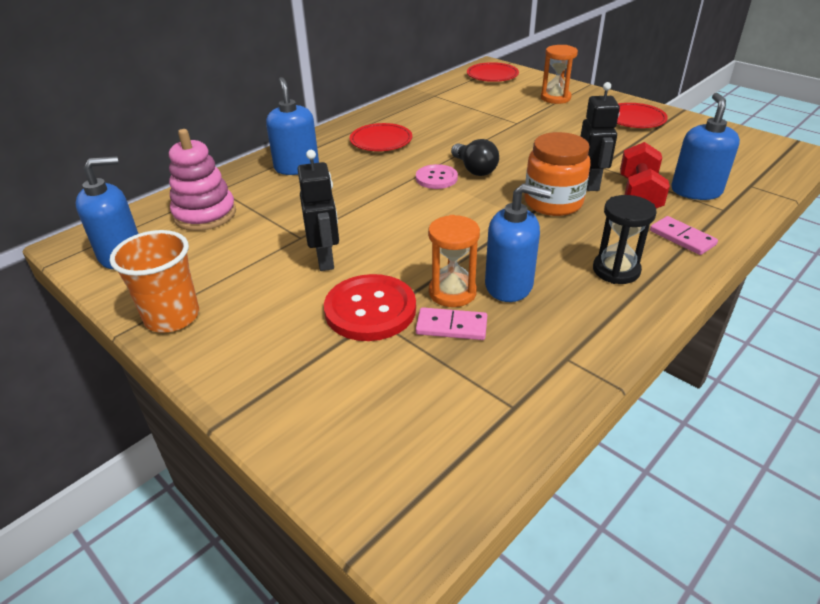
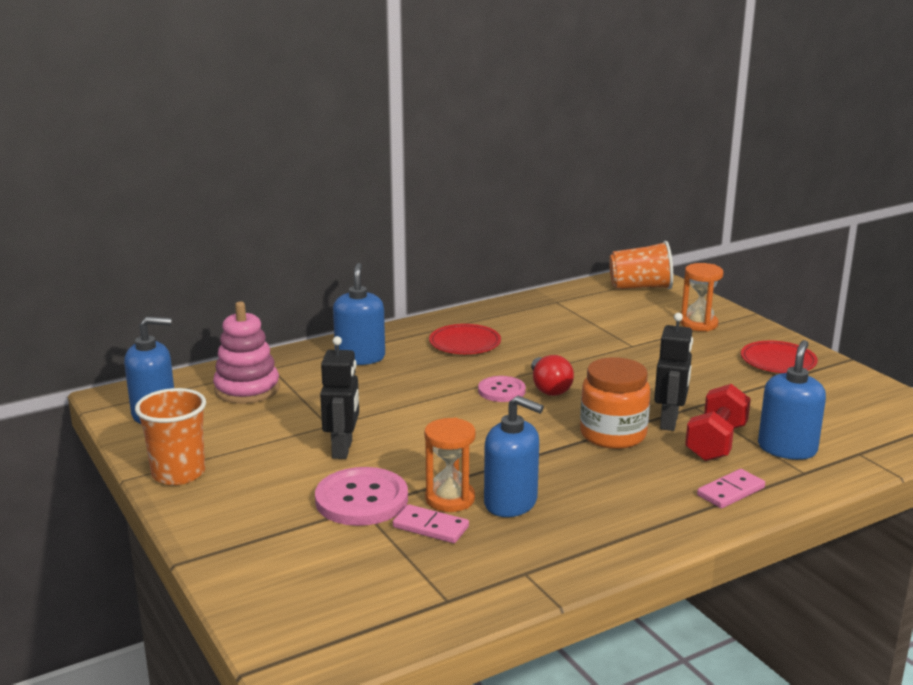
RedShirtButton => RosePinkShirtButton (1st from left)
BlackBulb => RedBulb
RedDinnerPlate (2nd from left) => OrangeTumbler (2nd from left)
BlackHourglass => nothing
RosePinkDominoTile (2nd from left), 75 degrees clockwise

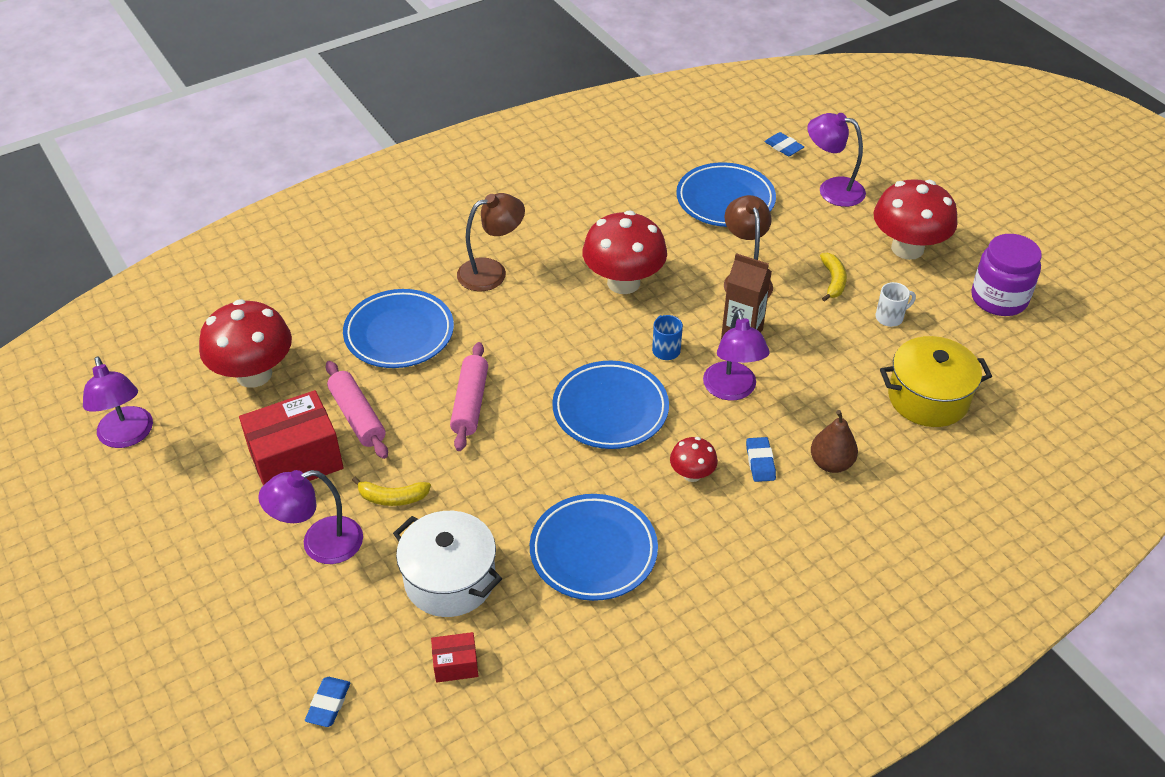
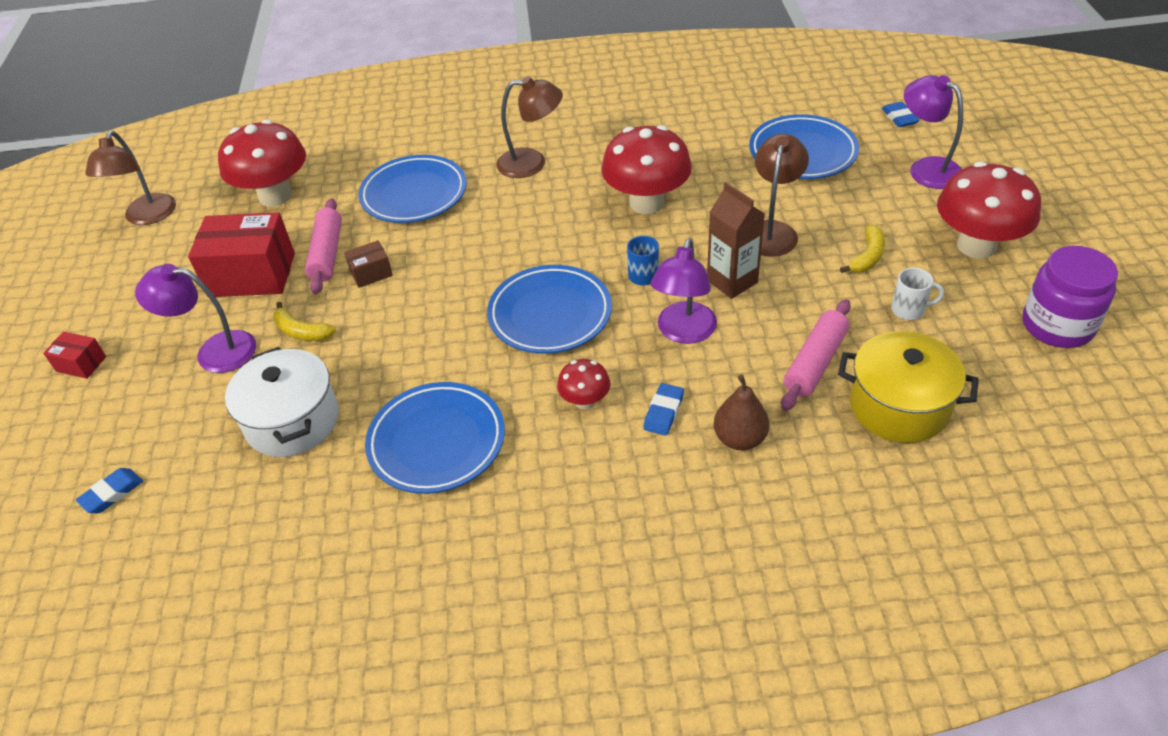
VioletReadingLamp (1st from left) => DarkBrownReadingLamp (1st from left)
RedBox (2nd from left in the first image) => RedBox (1st from left), moved
RosePinkPastryRoller (2nd from left), moved
nothing => DarkBrownBox

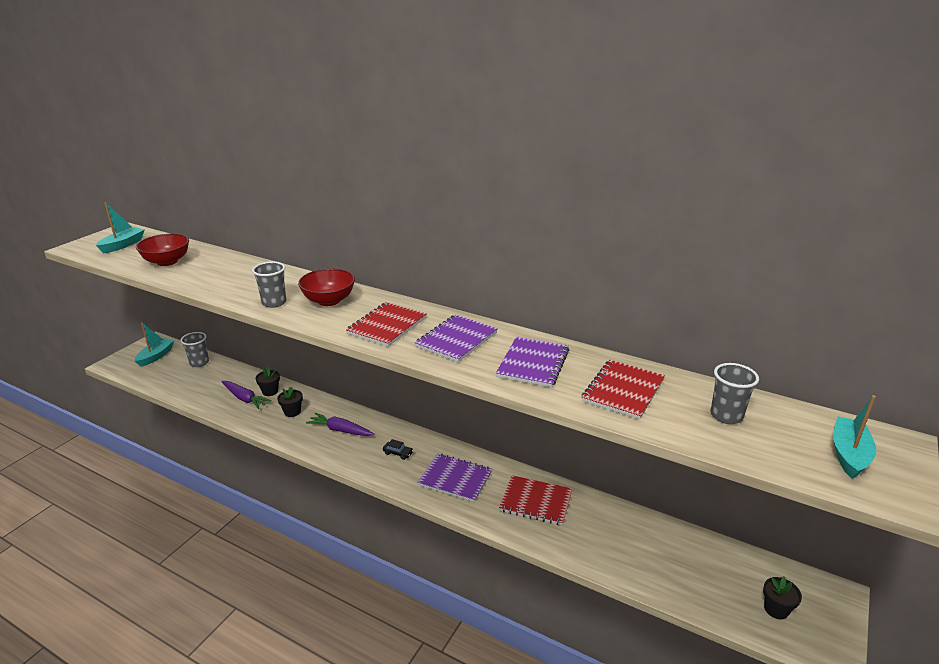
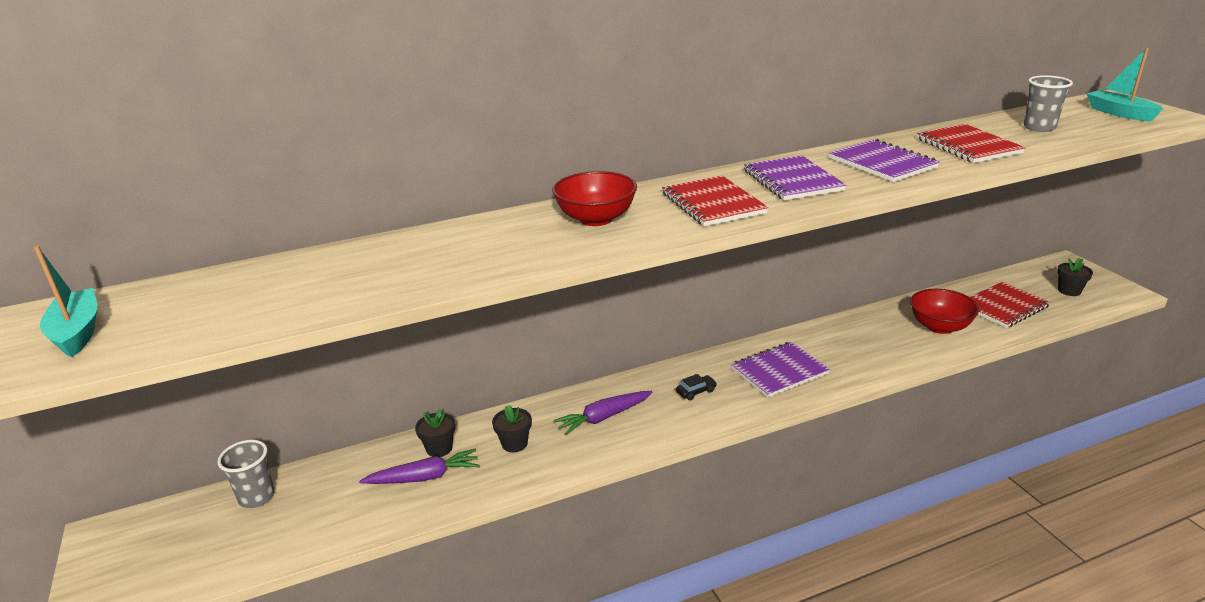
TealBoat (2nd from left) => nothing
RedBowl (1st from left in the first image) => RedBowl (2nd from left), moved
AshGreyTumbler (2nd from left) => nothing
RedNotebook (2nd from left in the first image) => RedNotebook (3rd from left), moved

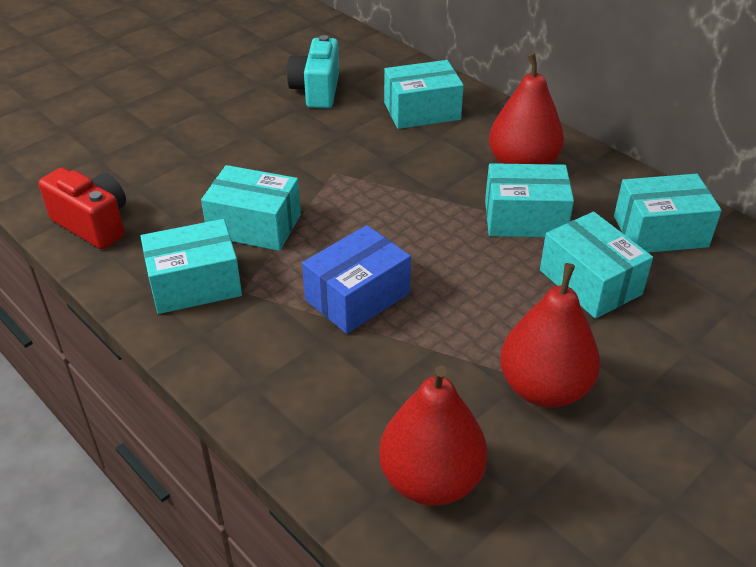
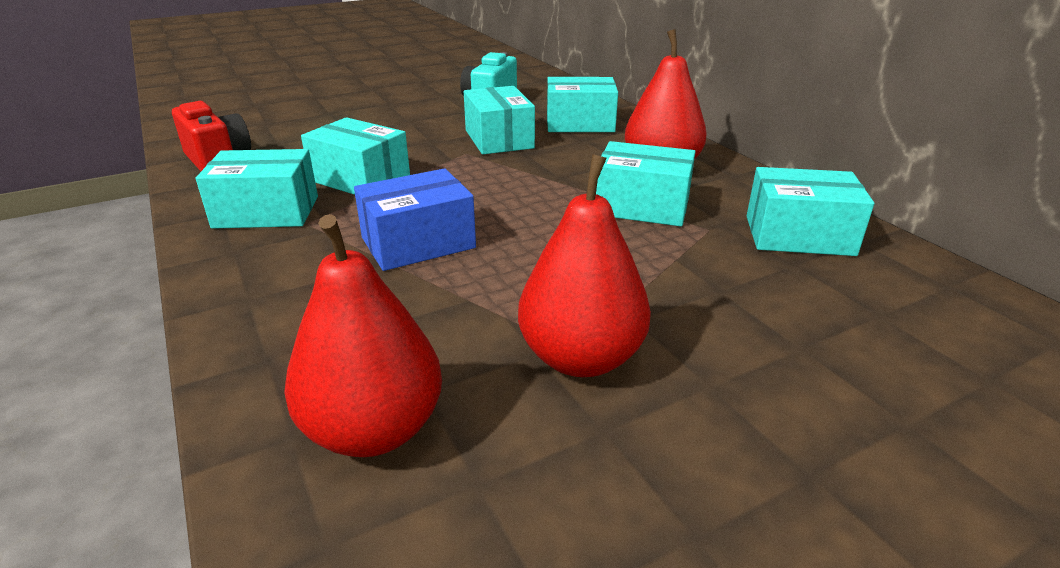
TealBox (5th from left in the first image) => TealBox (3rd from left), moved

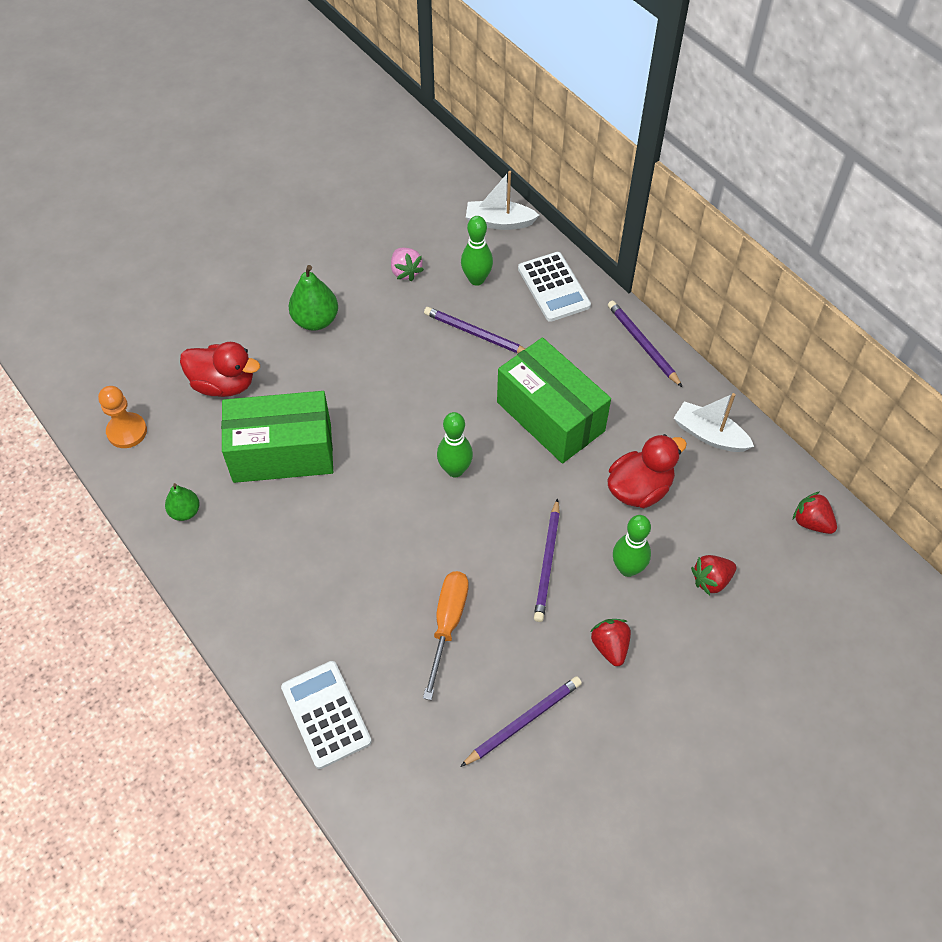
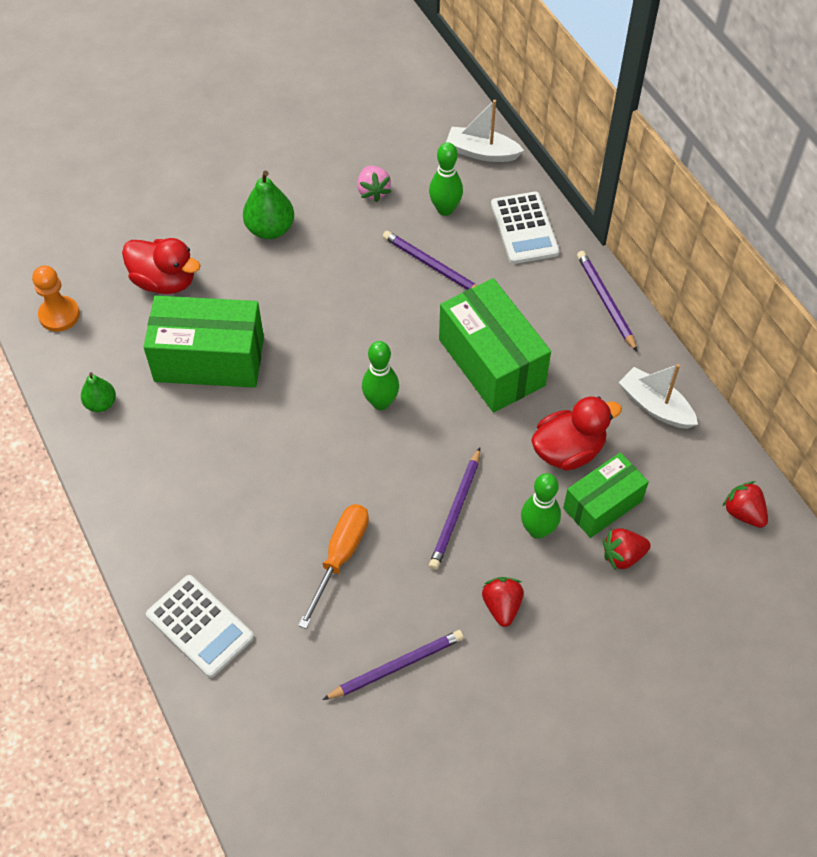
SnowWhitePocketCalculator (1st from left), 150 degrees clockwise
nothing => EmeraldBox (3rd from left)

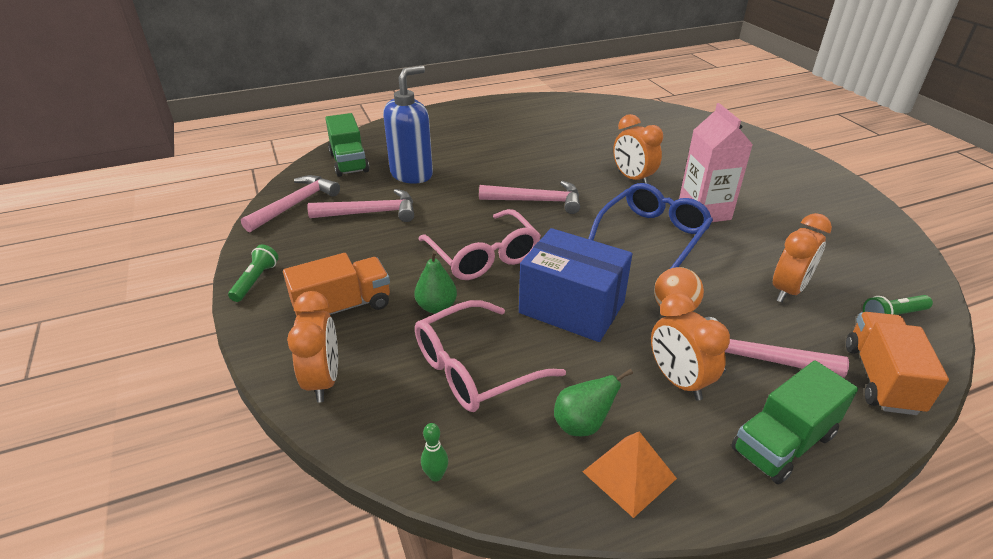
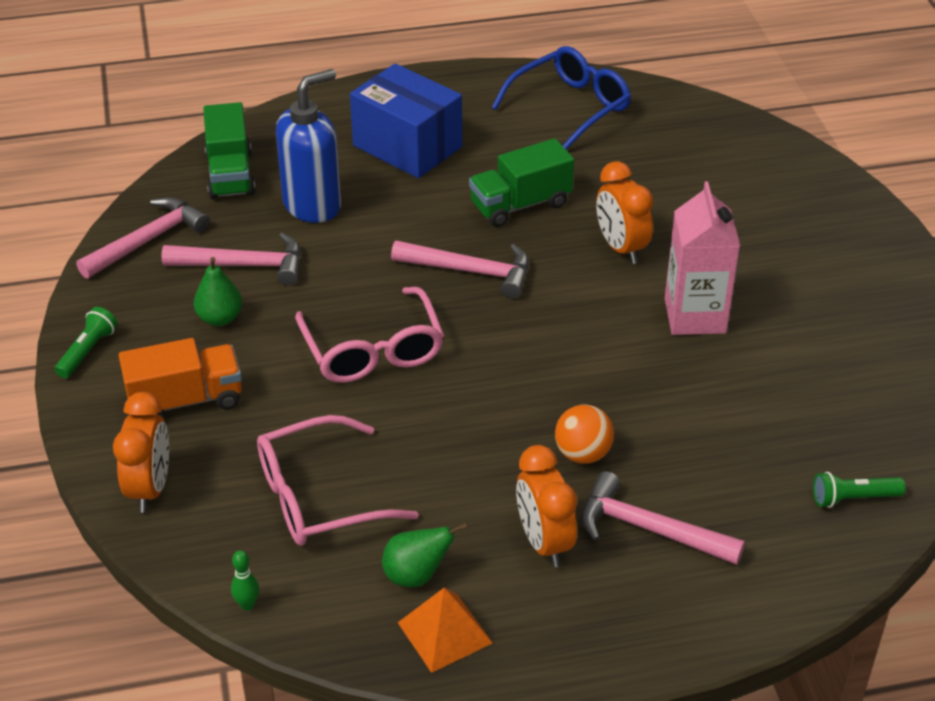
EmeraldPear (1st from left), moved
BlueBox, moved
BlueGlasses, moved
EmeraldToyTruck (2nd from left), moved
OrangeAlarmClock (4th from left) => nothing
OrangeToyTruck (2nd from left) => nothing

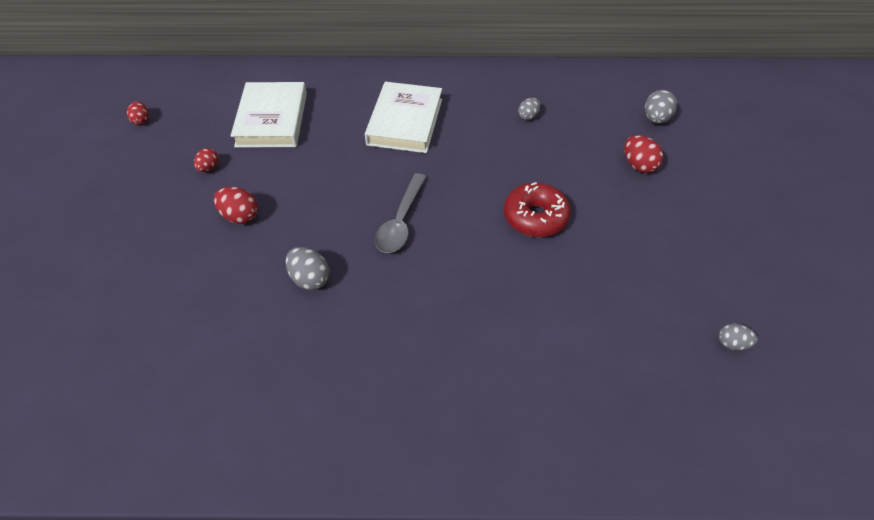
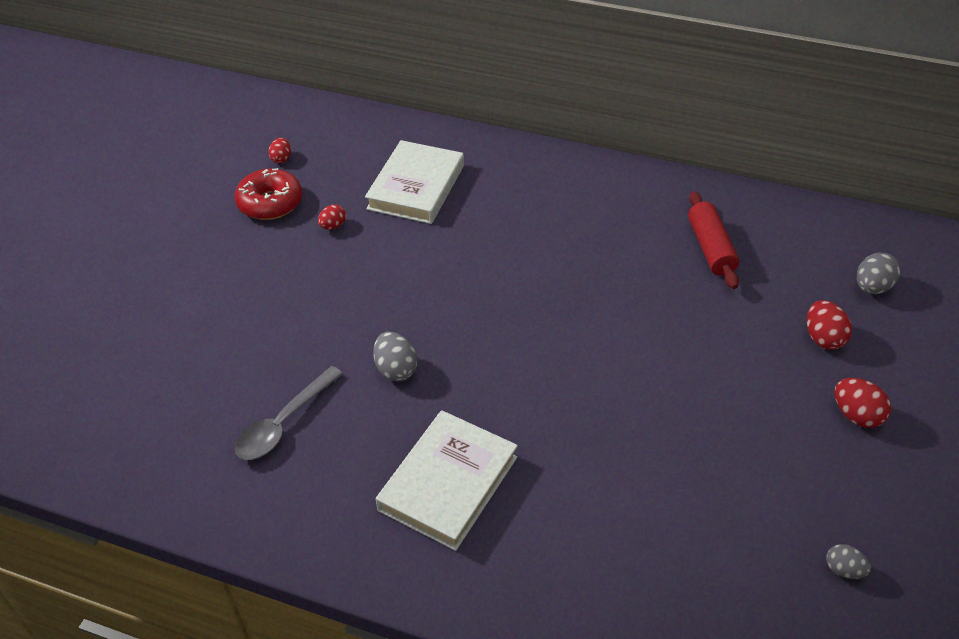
RedEgg (3rd from left in the first image) => RedEgg (4th from left), moved
SnowWhiteBook (2nd from left), moved
AshGreyTeaspoon, moved
RedDoughnut, moved
AshGreyEgg (2nd from left) => RedPastryRoller

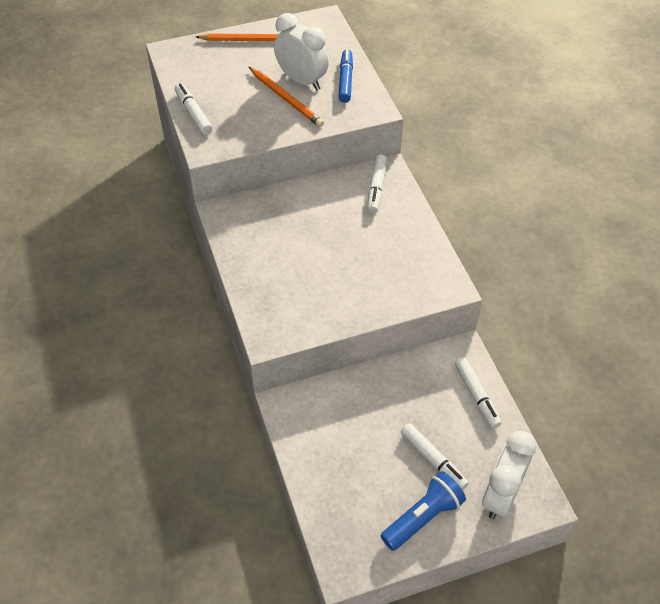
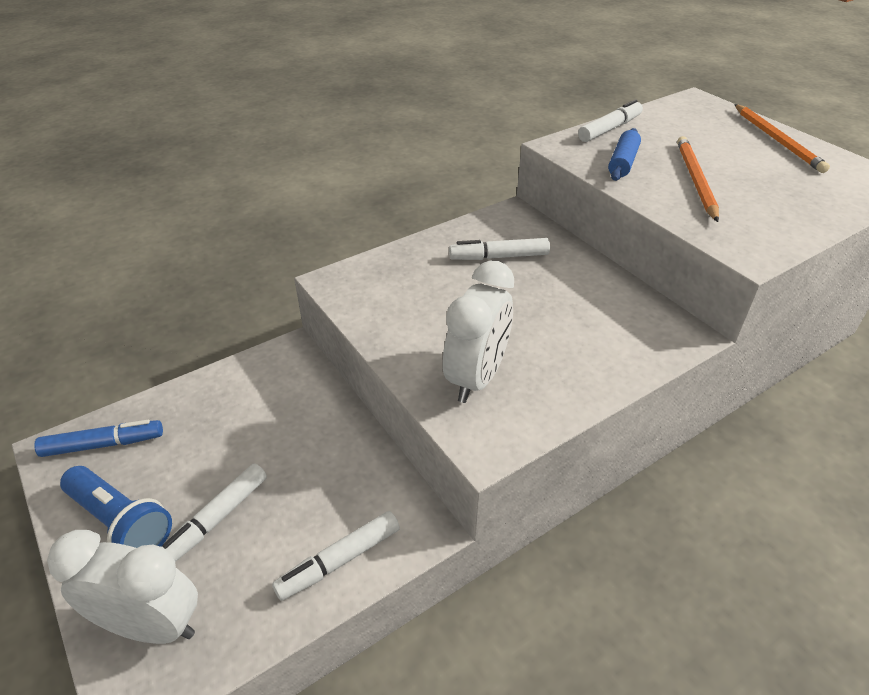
OrangePencil (2nd from left in the first image) => OrangePencil (1st from left), 150 degrees clockwise
SnowWhiteAlarmClock (1st from left in the first image) => SnowWhiteAlarmClock (2nd from left), moved
BlueMarker, moved
SnowWhiteMarker (2nd from left in the first image) => SnowWhiteMarker (3rd from left), moved
nothing => BluePastryRoller

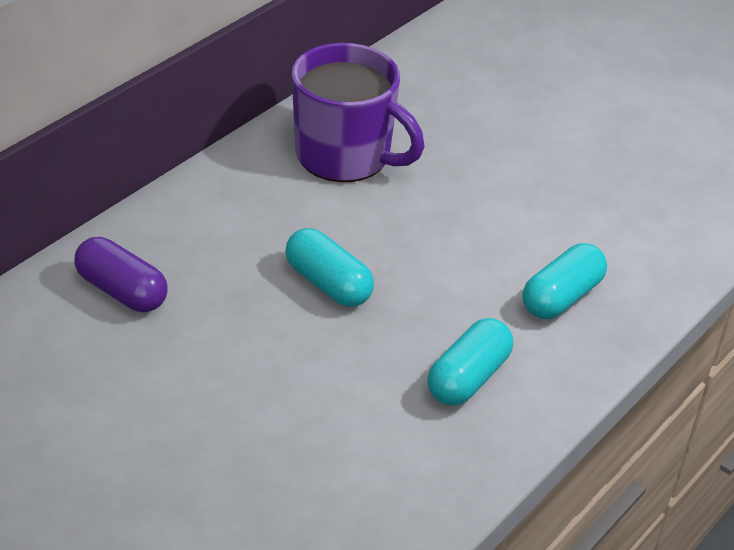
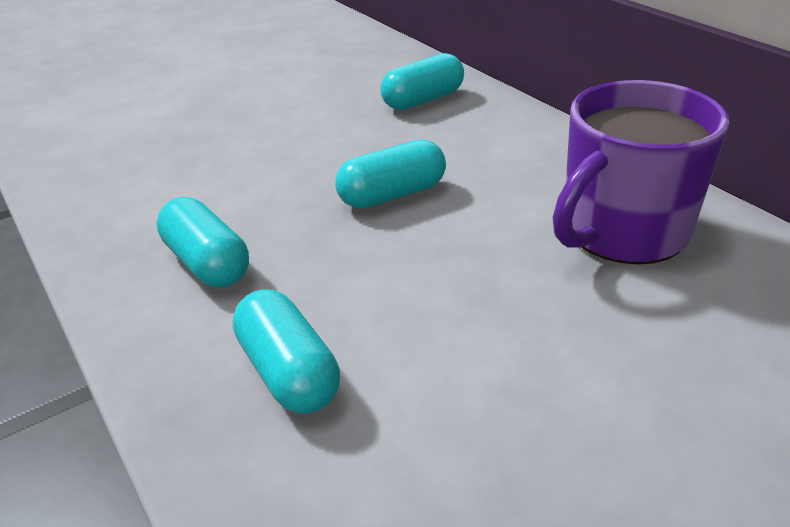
VioletPillShape => TealPillShape (4th from left)

